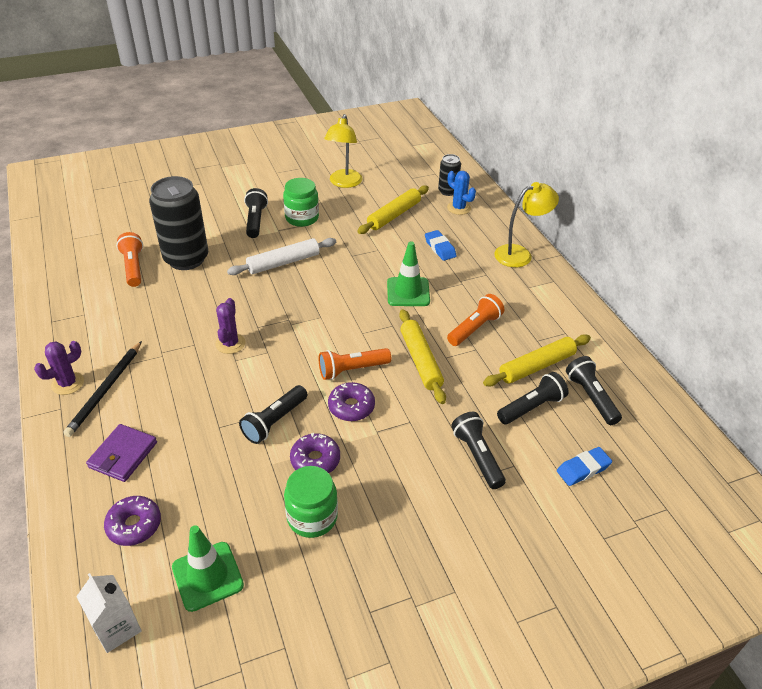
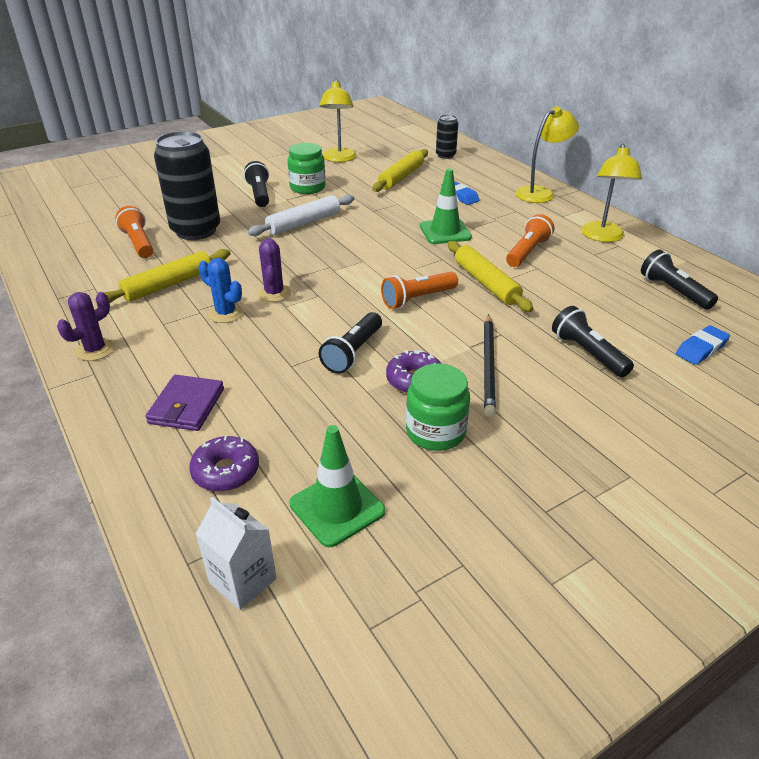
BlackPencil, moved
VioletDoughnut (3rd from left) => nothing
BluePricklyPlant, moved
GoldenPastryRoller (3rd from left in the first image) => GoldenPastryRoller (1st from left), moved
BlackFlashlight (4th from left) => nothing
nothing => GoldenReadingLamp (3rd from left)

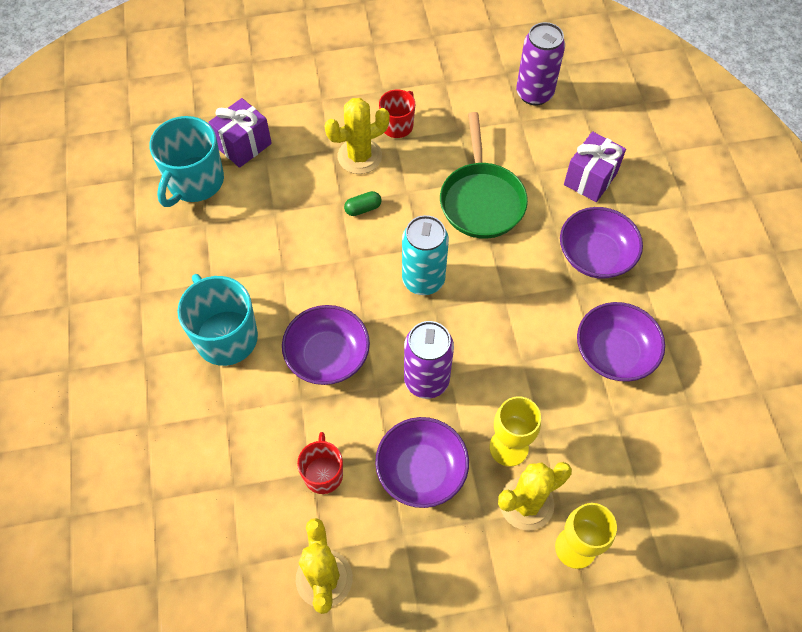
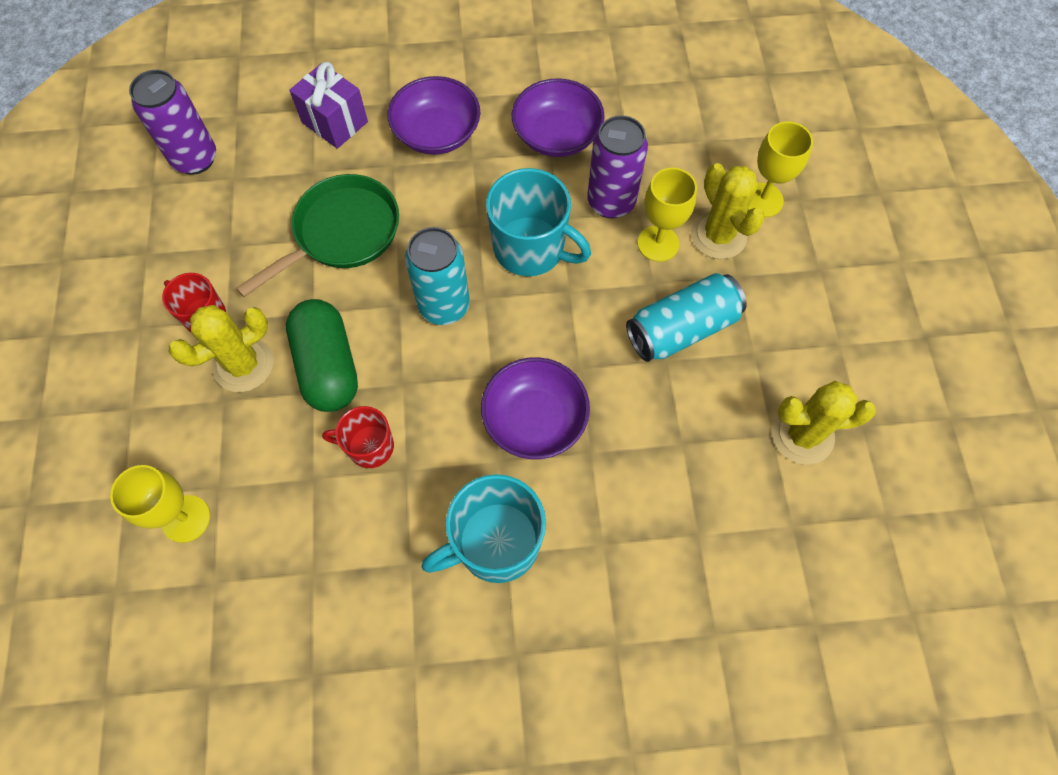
TealMug (1st from left in the first image) => TealMug (2nd from left), moved
VioletWrappedGift (1st from left) => GoldenGoblet (1st from left)
RedMug (1st from left in the first image) => RedMug (2nd from left), moved
GoldenPricklyPlant (2nd from left in the first image) => GoldenPricklyPlant (1st from left), 75 degrees clockwise
EmeraldPillShape, x2.34
VioletBowl (2nd from left) => TealTin (2nd from left)
VioletTin (1st from left in the first image) => VioletTin (2nd from left), moved
EmeraldPan, 45 degrees counterclockwise

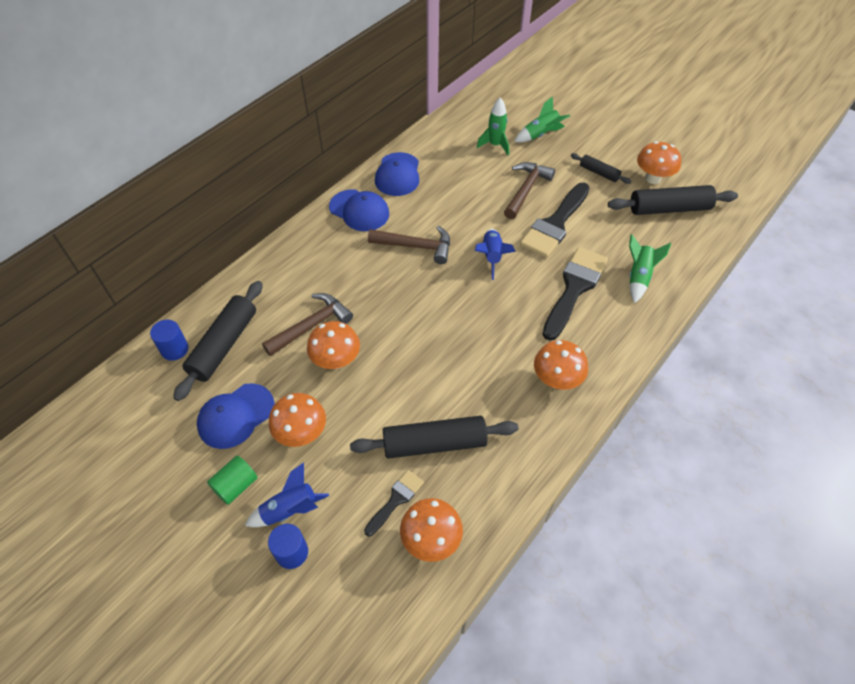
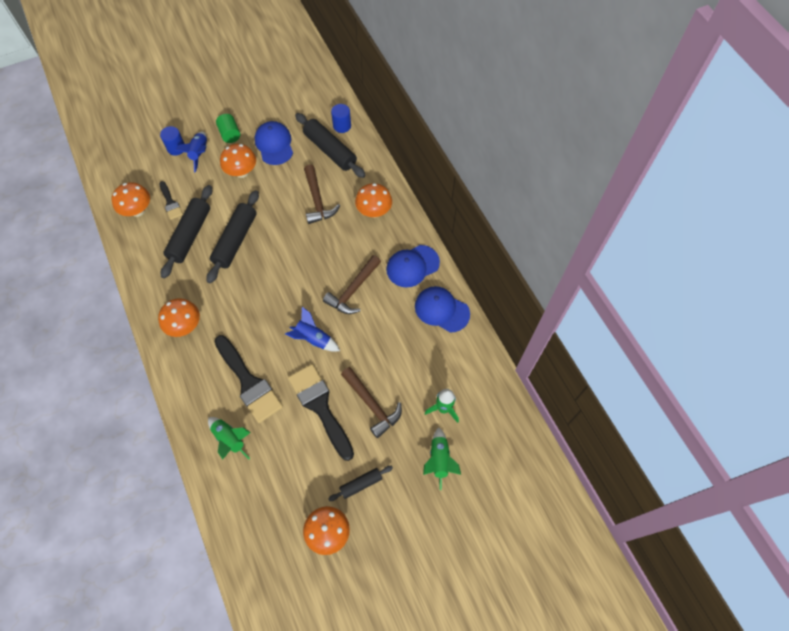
OrangeMushroom (2nd from left in the first image) => OrangeMushroom (5th from left), moved
BlackPastryRoller (4th from left in the first image) => BlackPastryRoller (2nd from left), moved

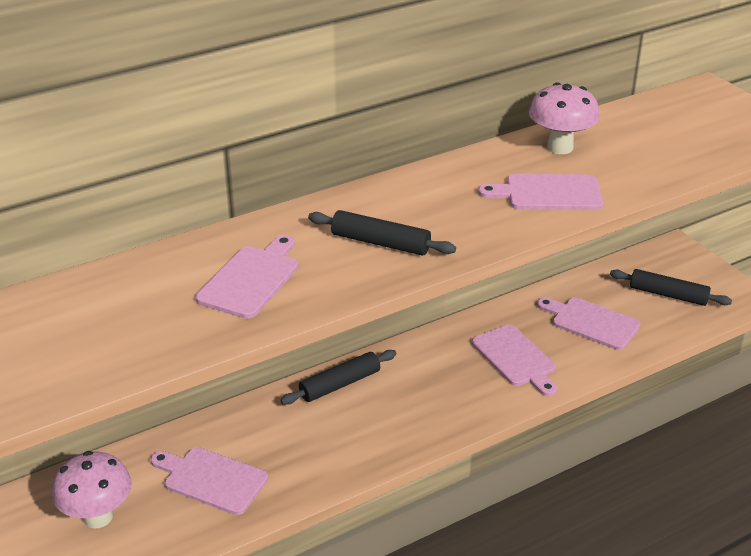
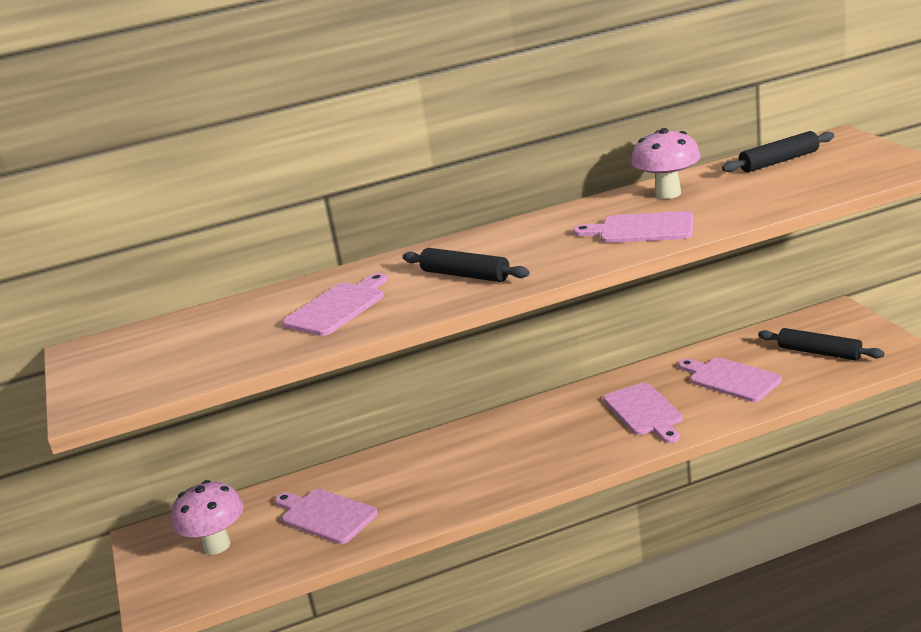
BlackPastryRoller (1st from left in the first image) => BlackPastryRoller (2nd from left), moved

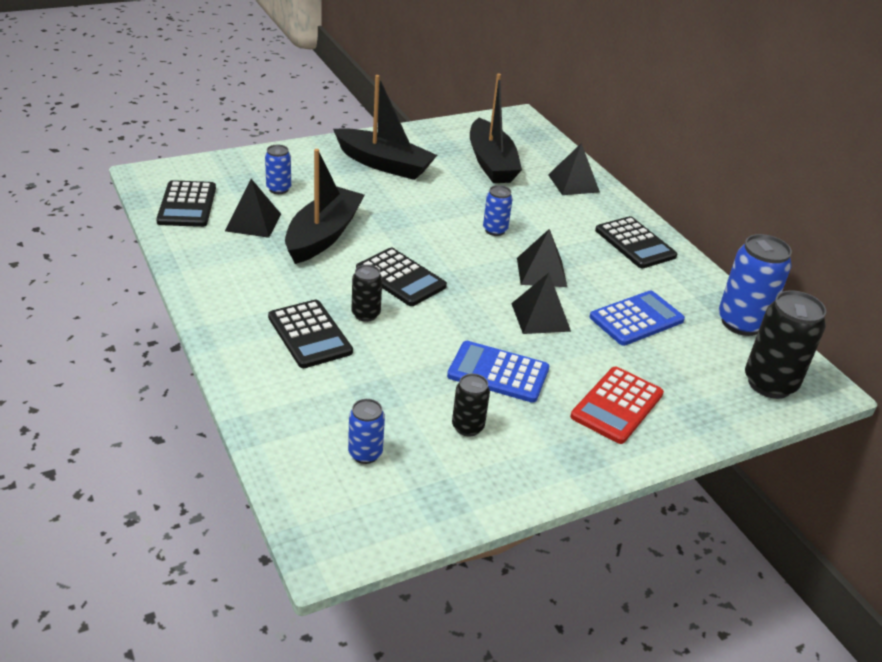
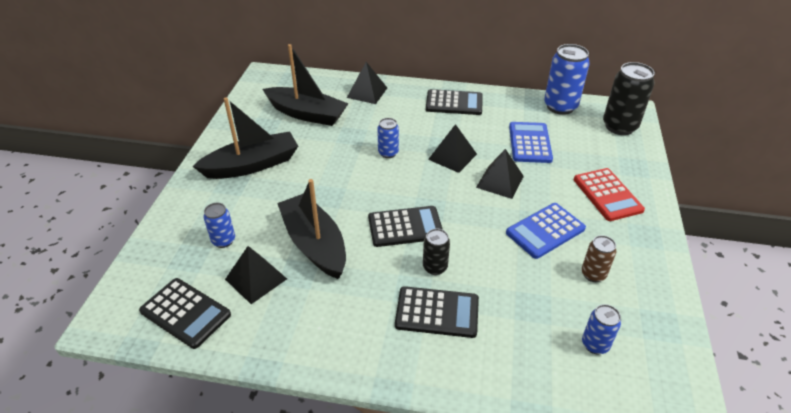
BlackTin (2nd from left) => DarkBrownTin

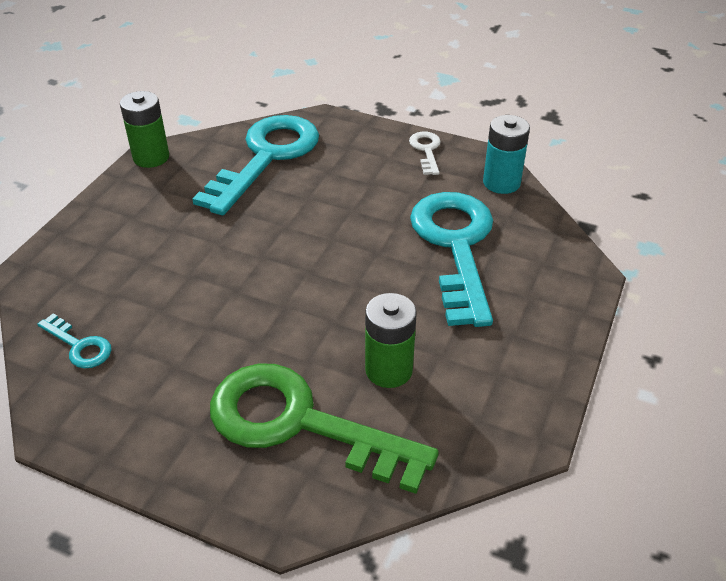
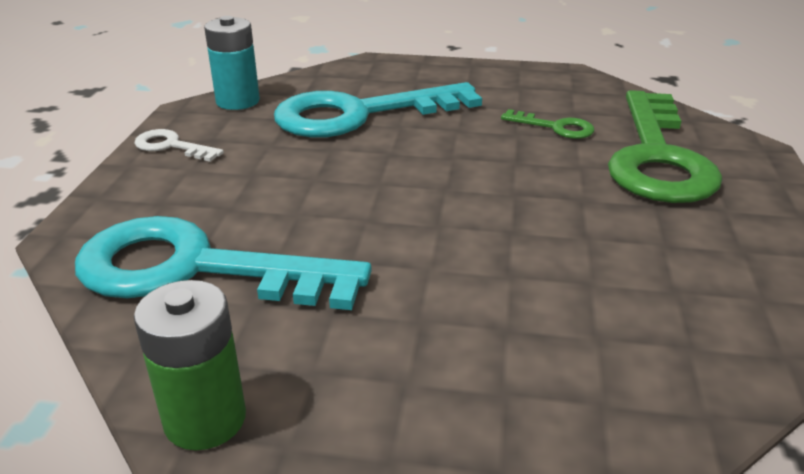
TealDoorKey (1st from left) => nothing
EmeraldBattery (2nd from left) => EmeraldDoorKey (1st from left)
SnowWhiteDoorKey, 45 degrees clockwise

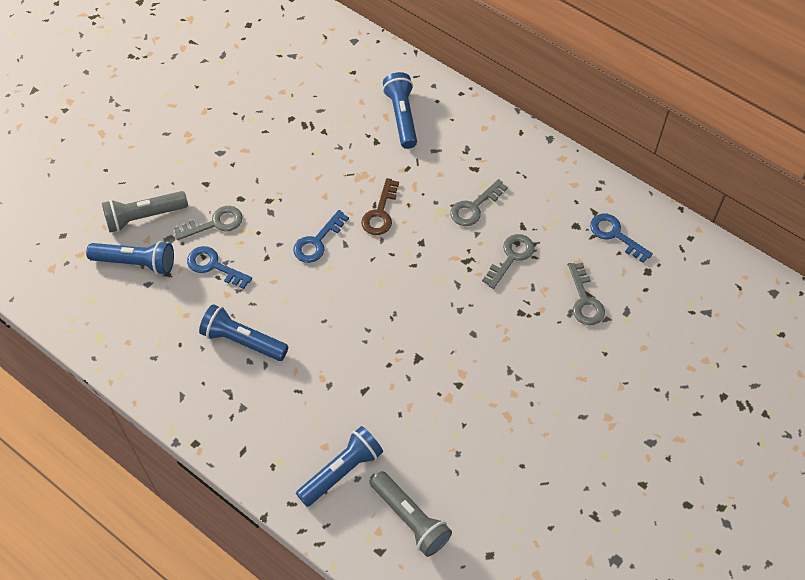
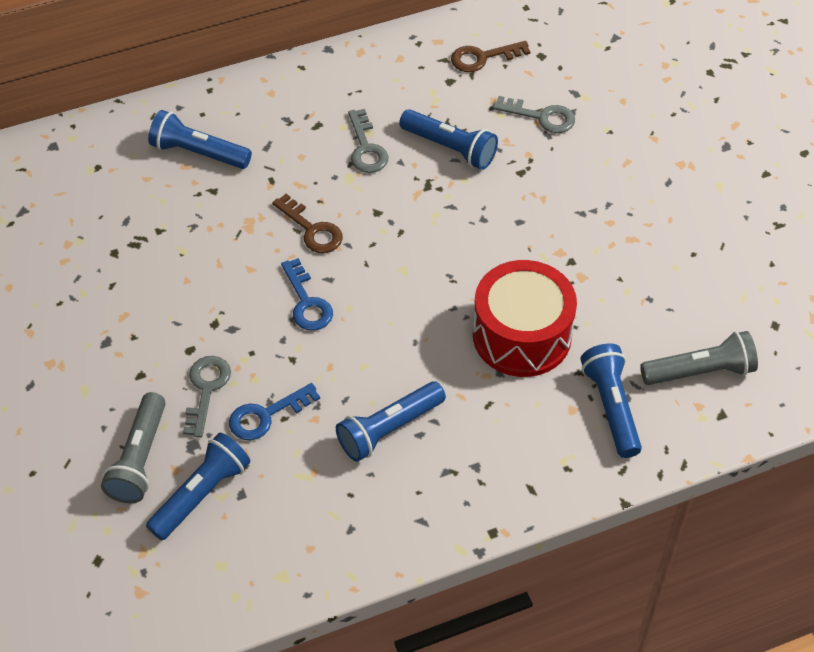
AshGreyDoorKey (3rd from left) => BlueFlashlight (4th from left)
BlueDoorKey (3rd from left) => DarkBrownDoorKey (2nd from left)
nothing => RedSnareDrum

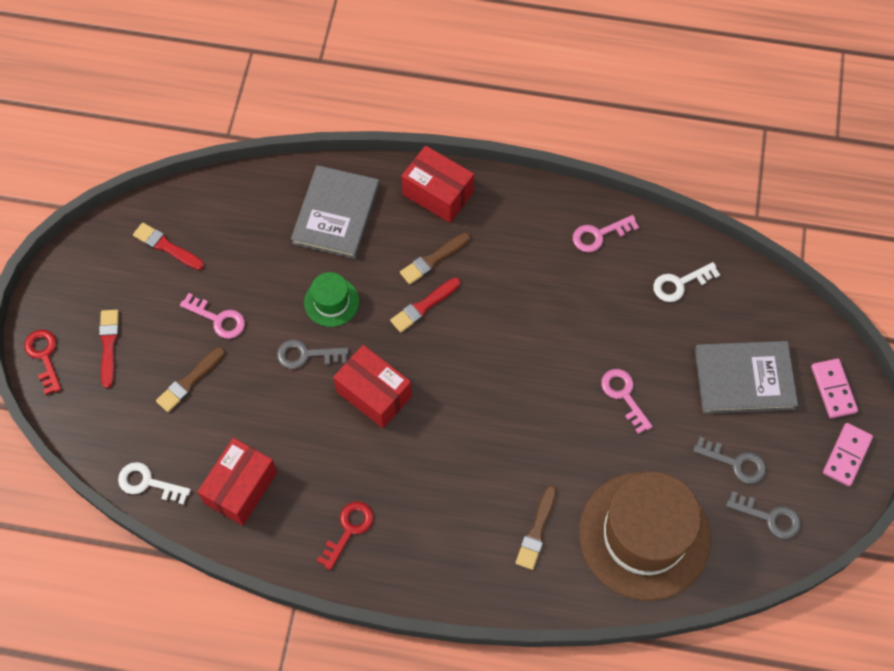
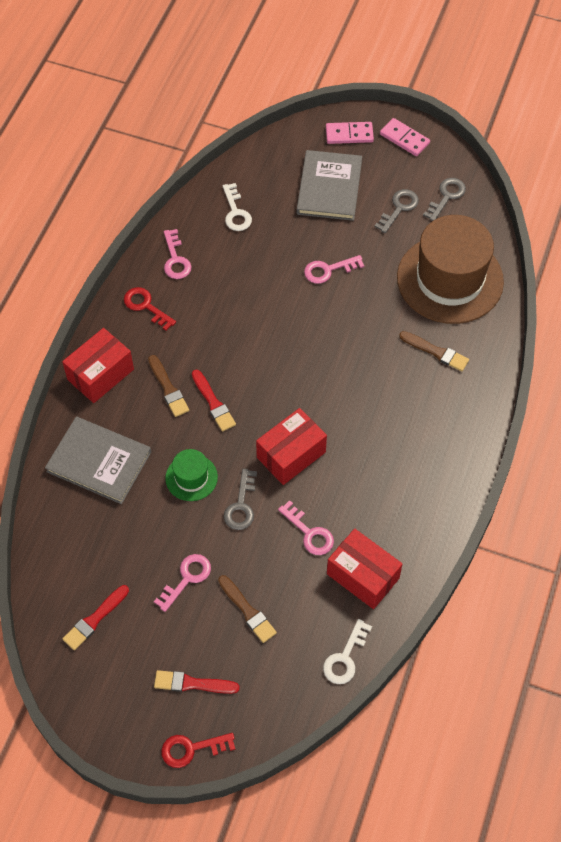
RedDoorKey (2nd from left in the first image) => RedDoorKey (1st from left), moved
nothing => RosePinkDoorKey (3rd from left)

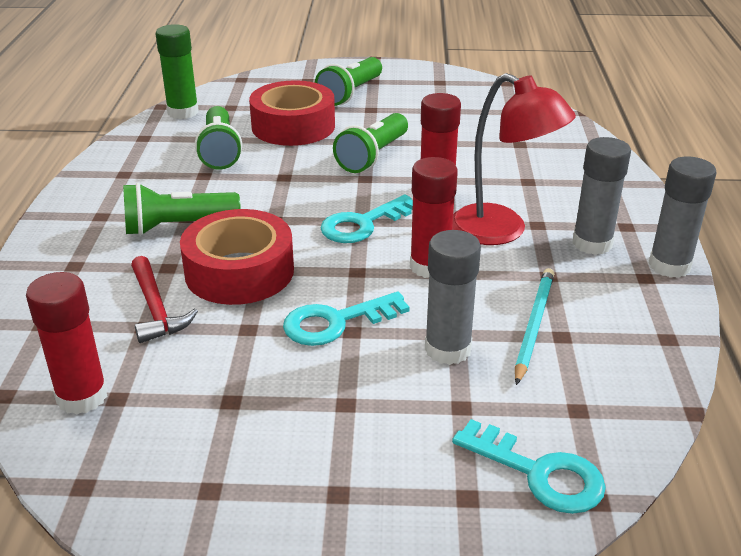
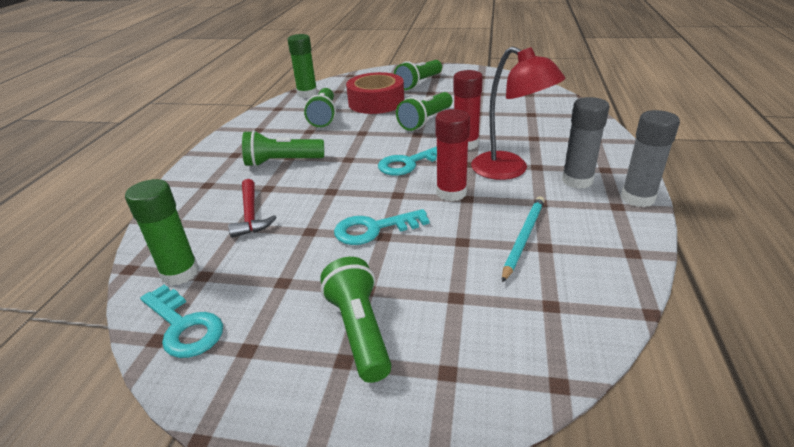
RedStickOfGlue (1st from left) => EmeraldStickOfGlue (1st from left)
RedRollOfTape (1st from left) => nothing
AshGreyStickOfGlue (1st from left) => nothing
TealDoorKey (3rd from left in the first image) => TealDoorKey (1st from left), moved
nothing => EmeraldFlashlight (3rd from left)

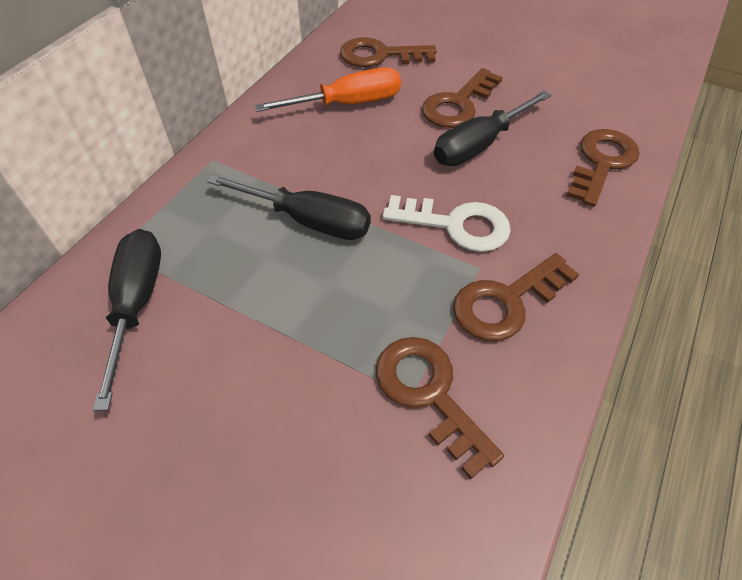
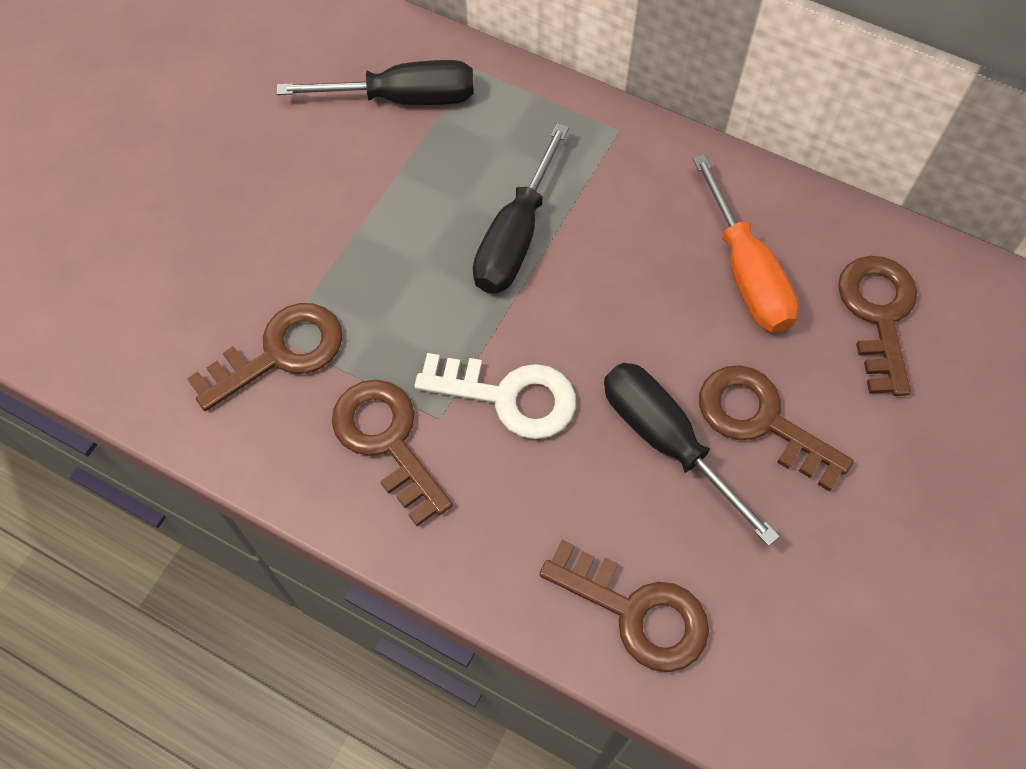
SnowWhiteDoorKey, 90 degrees counterclockwise

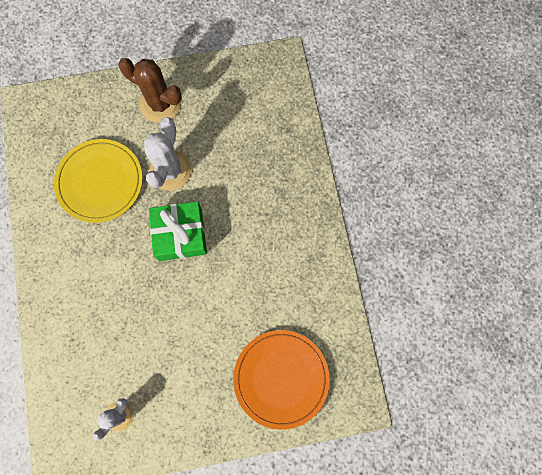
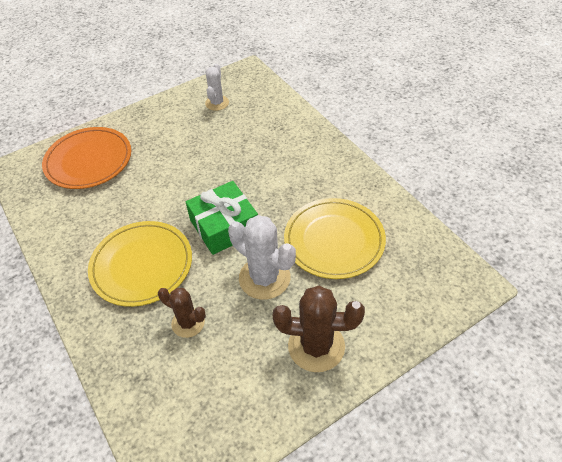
SnowWhitePricklyPlant (2nd from left), 45 degrees counterclockwise
nothing => GoldenDinnerPlate (1st from left)
nothing => DarkBrownPricklyPlant (1st from left)

